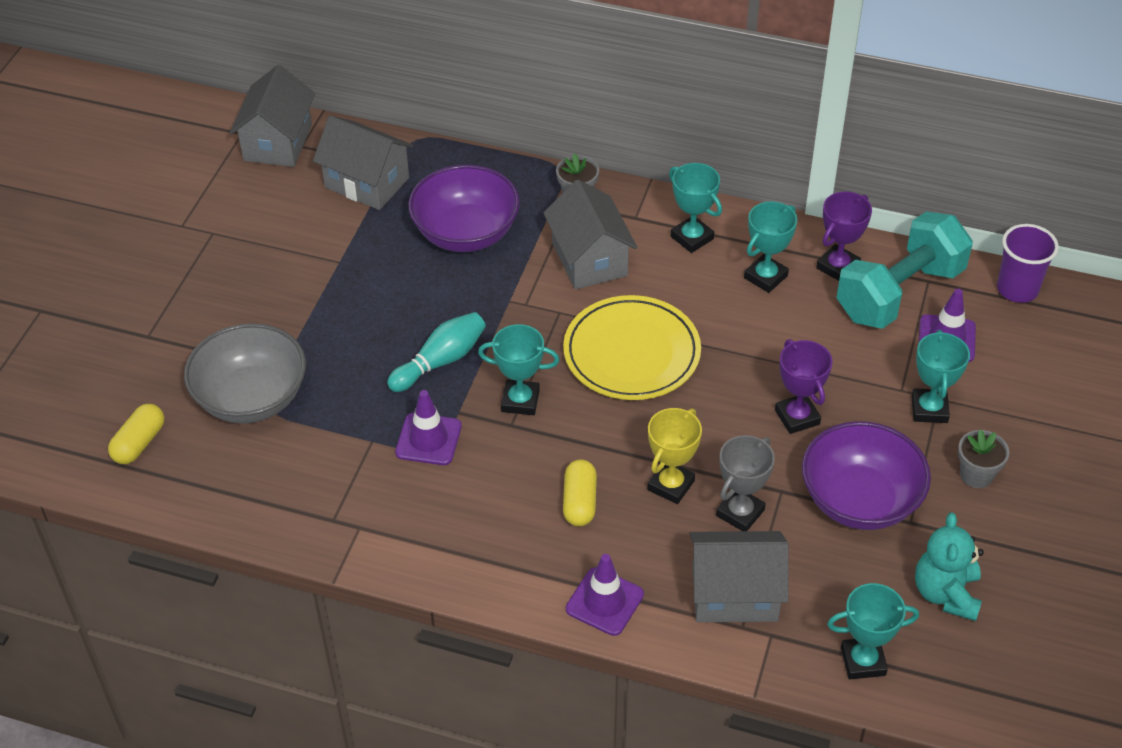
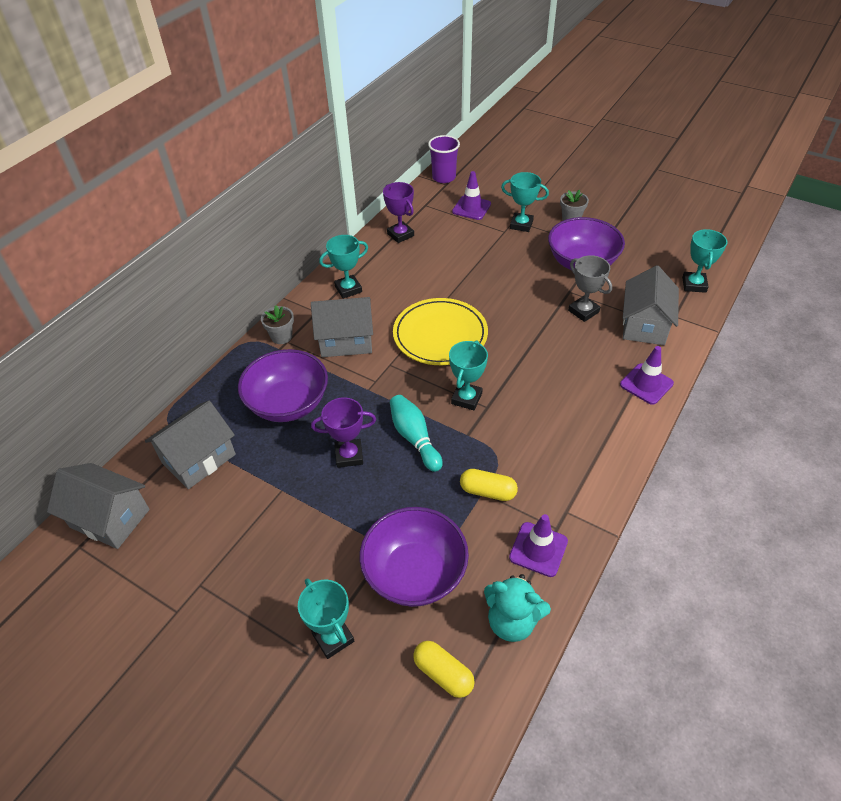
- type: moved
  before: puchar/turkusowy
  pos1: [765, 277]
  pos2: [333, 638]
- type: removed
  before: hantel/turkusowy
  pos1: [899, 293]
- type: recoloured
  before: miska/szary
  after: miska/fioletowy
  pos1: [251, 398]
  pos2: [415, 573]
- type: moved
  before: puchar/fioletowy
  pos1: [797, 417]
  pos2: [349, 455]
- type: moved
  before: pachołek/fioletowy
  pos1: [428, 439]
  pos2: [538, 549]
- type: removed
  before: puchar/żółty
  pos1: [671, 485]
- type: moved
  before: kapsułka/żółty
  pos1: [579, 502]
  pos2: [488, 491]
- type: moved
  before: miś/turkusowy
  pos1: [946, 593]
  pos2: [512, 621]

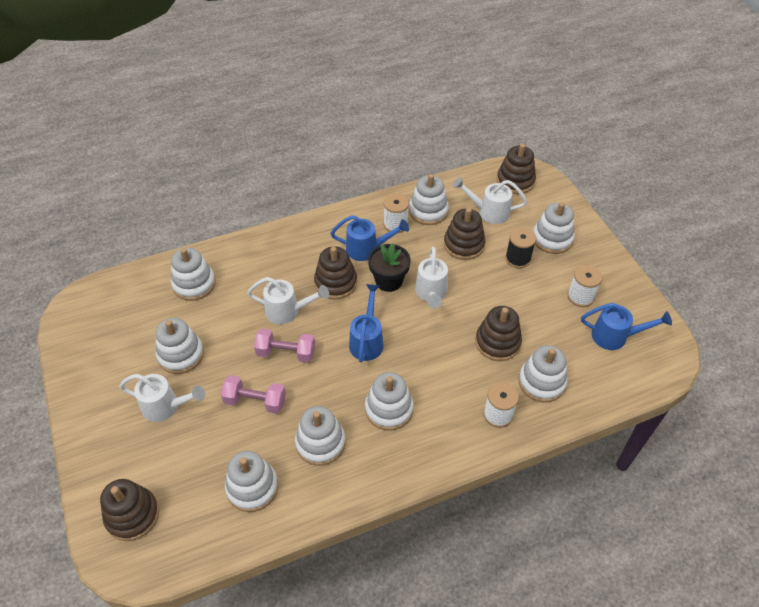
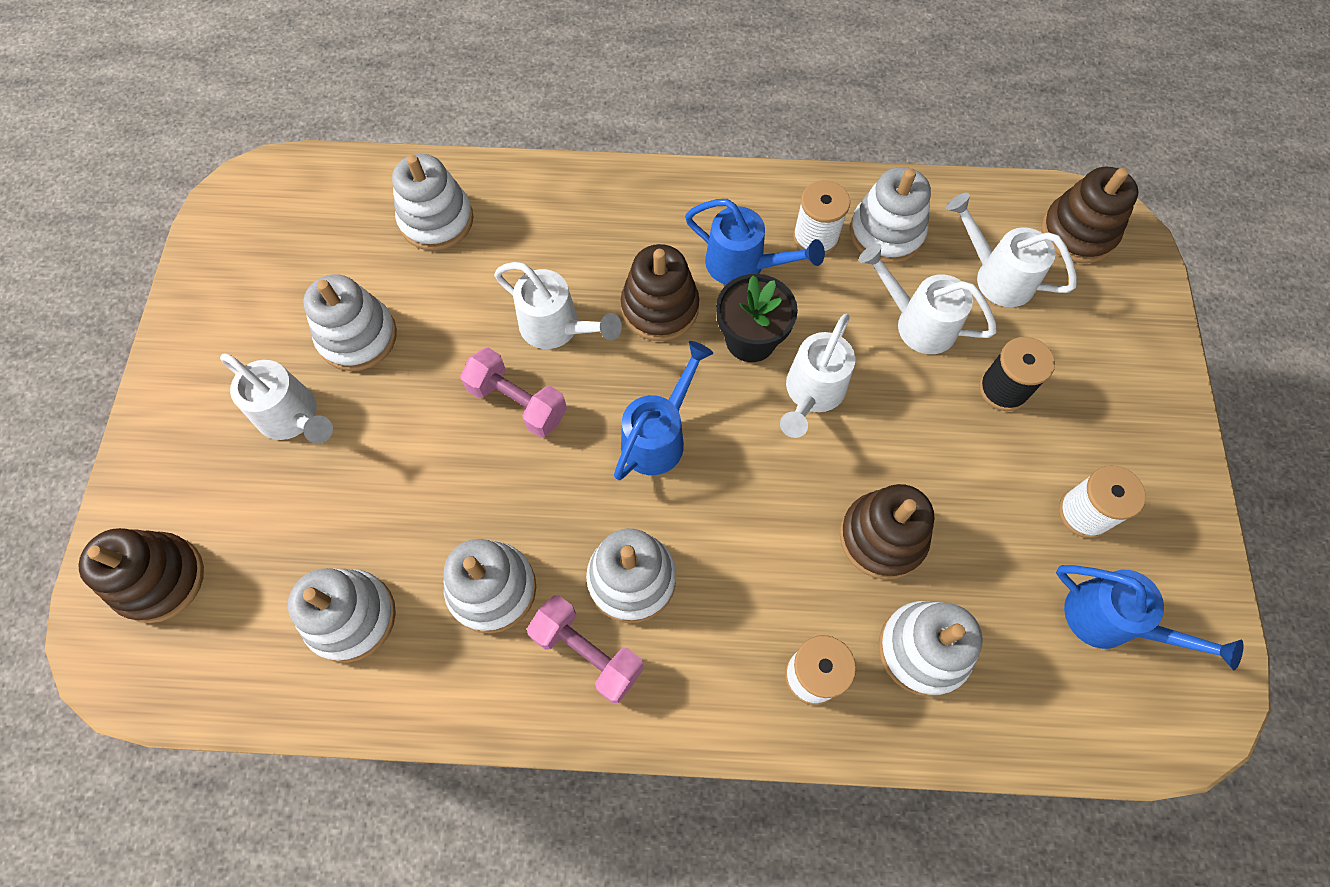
- type: removed
  before: zabawka nakładanka/biały
  pos1: [552, 239]
- type: replaced
  before: zabawka nakładanka/brązowy
  after: konewka/biały
  pos1: [464, 244]
  pos2: [917, 322]
- type: moved
  before: hantel/różowy
  pos1: [255, 401]
  pos2: [587, 653]

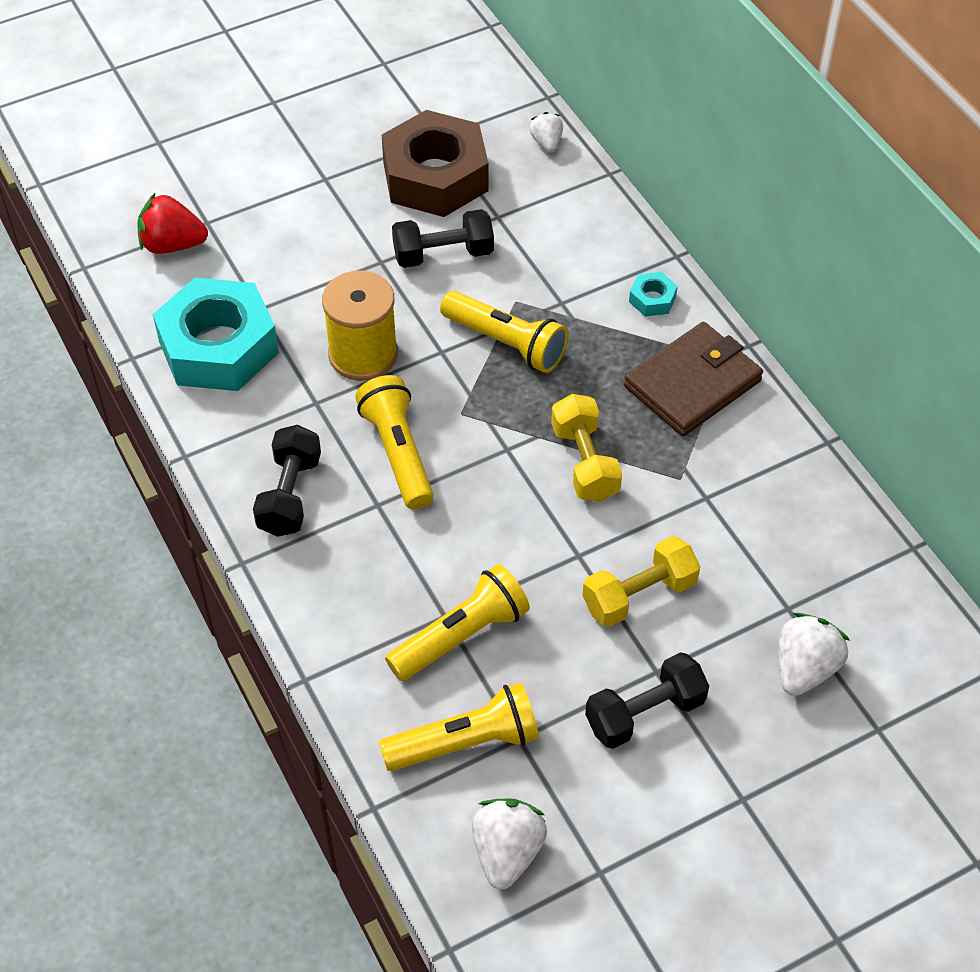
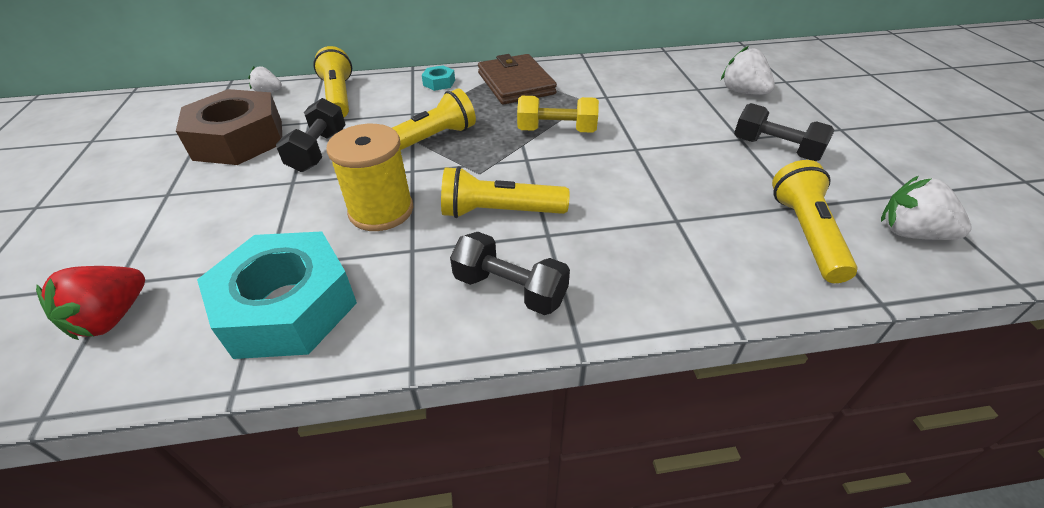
- type: removed
  before: hantel/żółty
  pos1: [639, 595]
- type: moved
  before: latarka/żółty
  pos1: [461, 636]
  pos2: [339, 97]
- type: turned
  before: hantel/czarny
  pos1: [645, 713]
  pos2: [775, 149]
  turn: -45

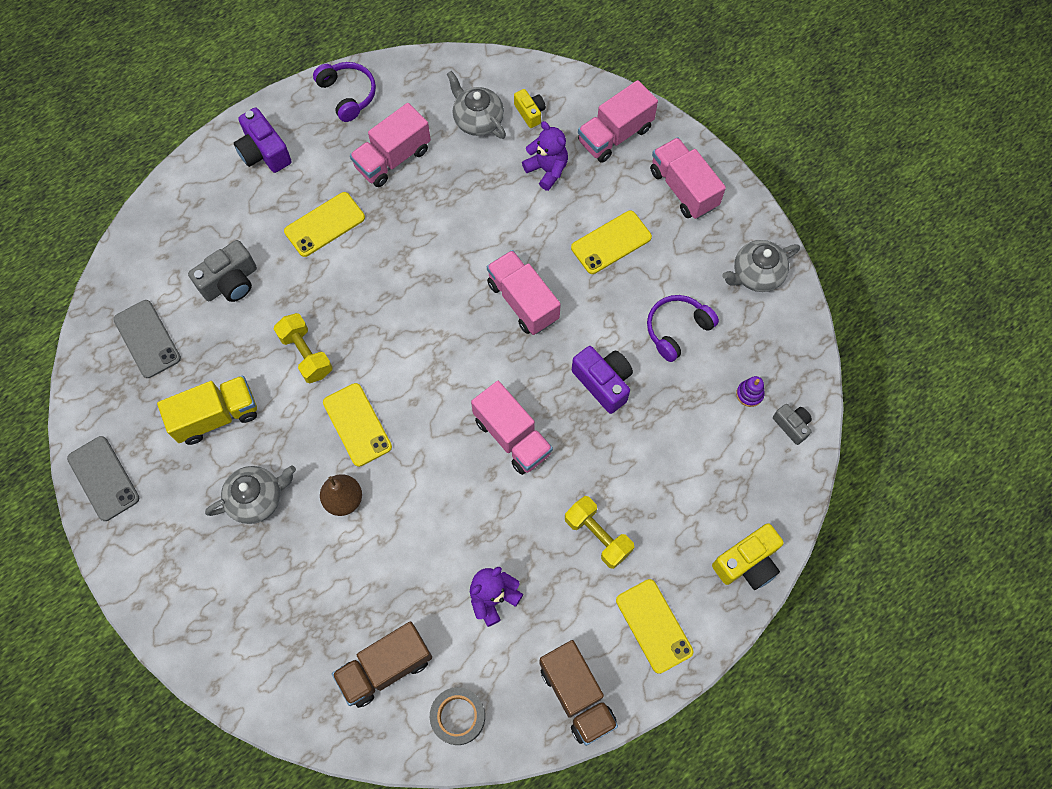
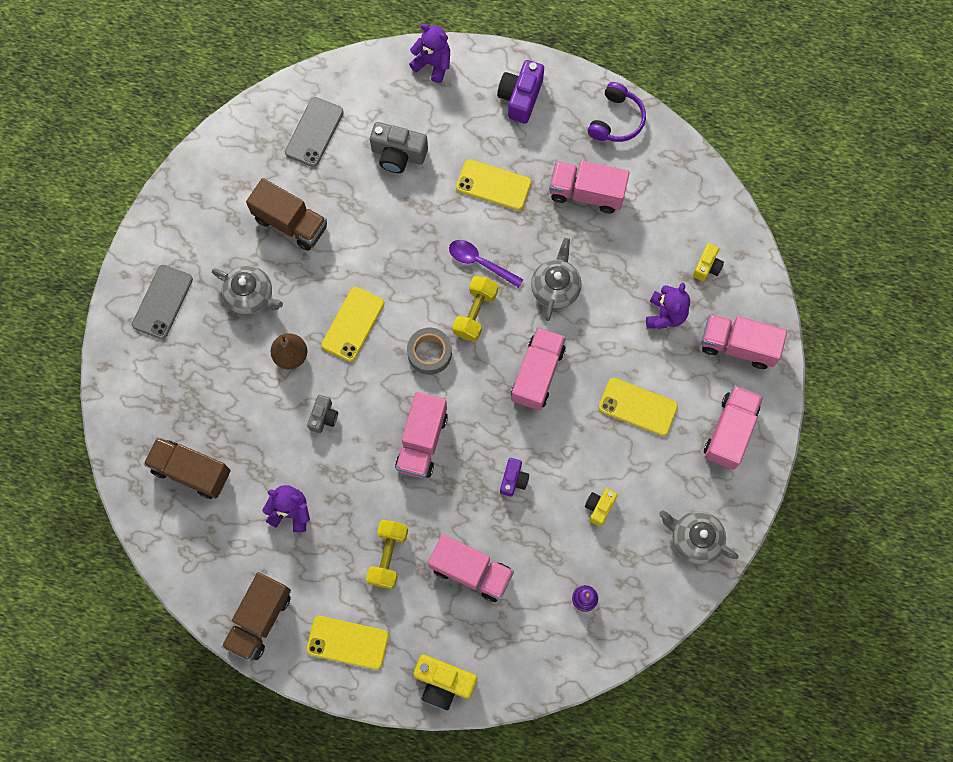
- type: moved
  before: imbryk/szary
  pos1: [477, 120]
  pos2: [555, 288]
- type: replaced
  before: słuchawki/fioletowy
  after: aparat fotograficzny/żółty
  pos1: [677, 329]
  pos2: [599, 507]
- type: moved
  before: hantel/żółty
  pos1: [306, 354]
  pos2: [475, 313]
- type: resized
  before: aparat fotograficzny/fioletowy
  pos1: [603, 382]
  pos2: [513, 480]
  scale: 0.6
- type: recoloured
  before: ciężarówka/żółty
  after: ciężarówka/brązowy
  pos1: [216, 416]
  pos2: [291, 223]
- type: moved
  before: aparat fotograficzny/szary
  pos1: [791, 425]
  pos2: [323, 417]
- type: moved
  before: telefon/szary
  pos1: [103, 478]
  pos2: [162, 302]
- type: turned
  before: telefon/żółty
  pos1: [654, 626]
  pos2: [347, 642]
  turn: 75
- type: moved
  before: taśma klejąca/szary
  pos1: [458, 716]
  pos2: [429, 353]
- type: added
  after: miś/fioletowy
  pos2: [433, 64]
- type: added
  after: łyżka/fioletowy
  pos2: [480, 262]
- type: added
  after: ciężarówka/różowy
  pos2: [471, 571]

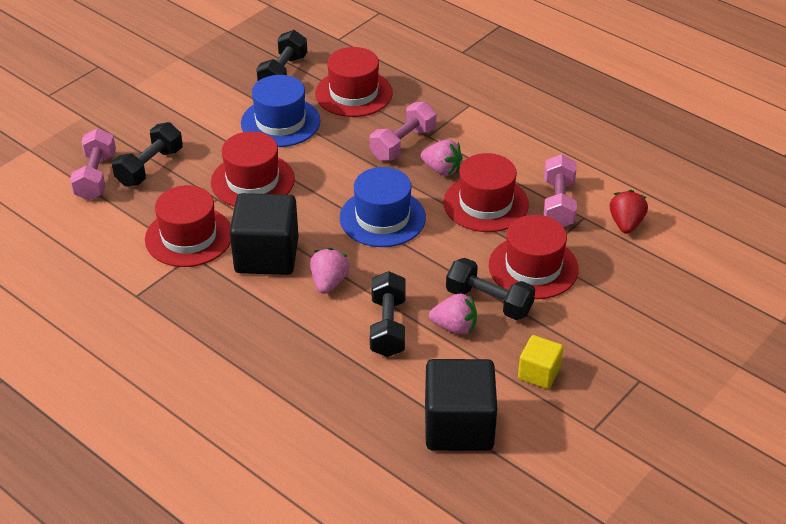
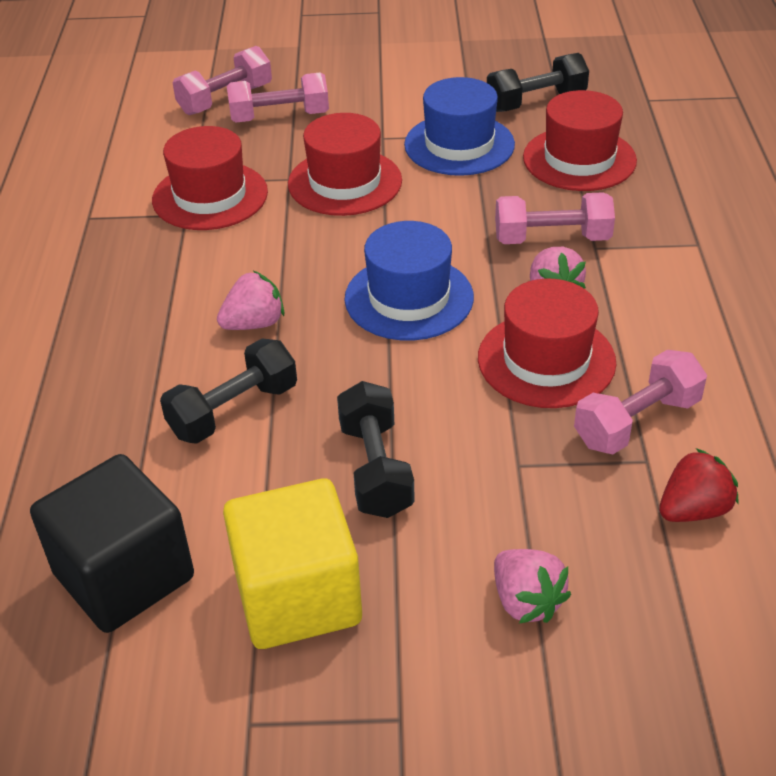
- type: recoloured
  before: hantel/czarny
  after: hantel/różowy
  pos1: [150, 167]
  pos2: [279, 117]
- type: removed
  before: sześcian/czarny
  pos1: [267, 255]
- type: removed
  before: kapelusz/czerwony
  pos1: [533, 267]
- type: moved
  before: truskawka/różowy
  pos1: [454, 327]
  pos2: [526, 601]
- type: resized
  before: sześcian/żółty
  pos1: [539, 373]
  pos2: [297, 596]
  scale: 1.86

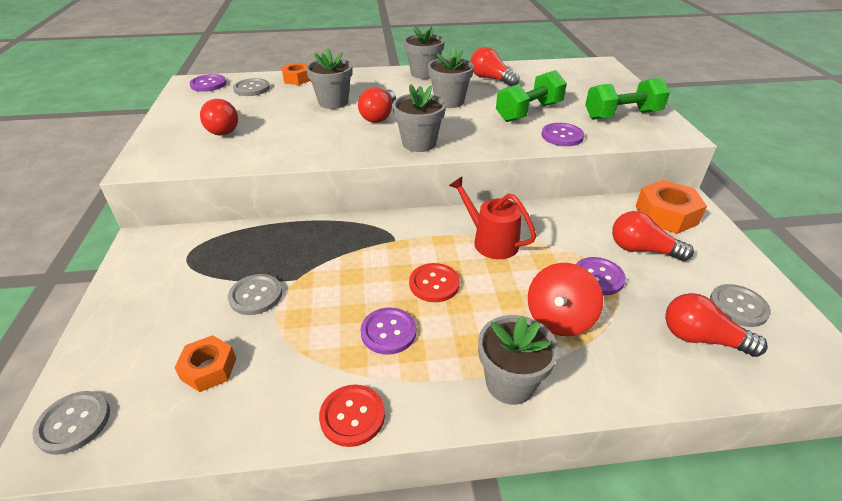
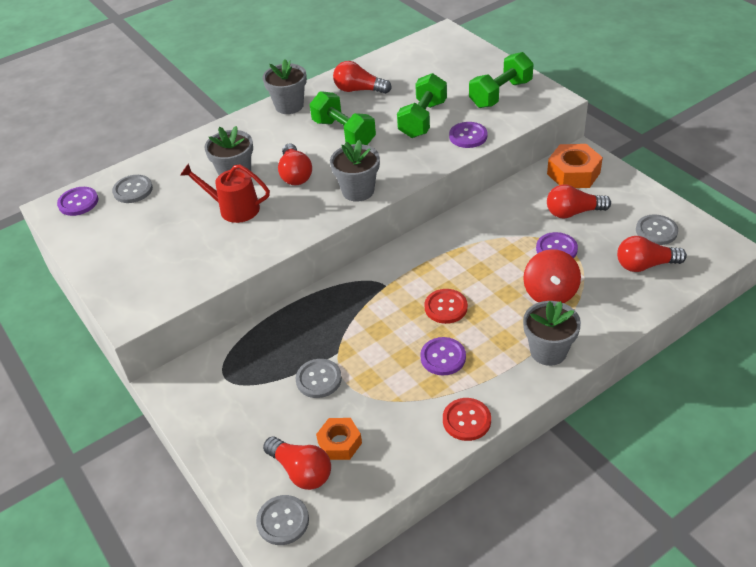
- type: replaced
  before: doniczka/szary
  after: hantel/zielony
  pos1: [449, 101]
  pos2: [344, 133]
- type: removed
  before: nakrętka/pomarańczowy
  pos1: [297, 79]
- type: moved
  before: żarówka/czerwony
  pos1: [222, 128]
  pos2: [301, 471]
- type: moved
  before: konewka/czerwony
  pos1: [491, 241]
  pos2: [234, 208]

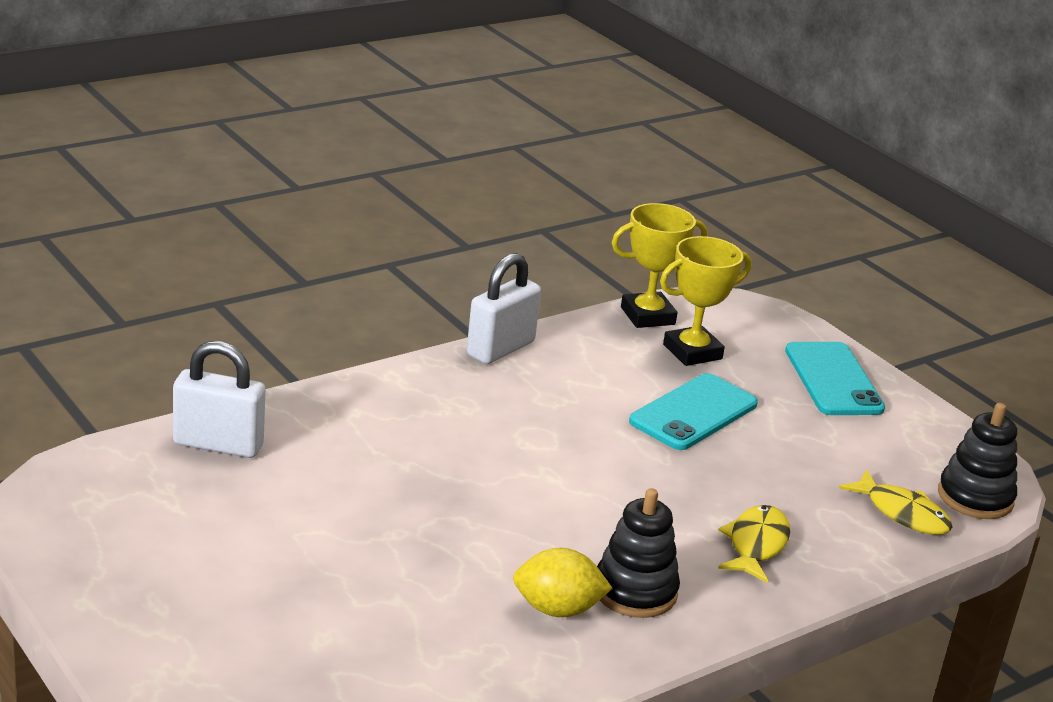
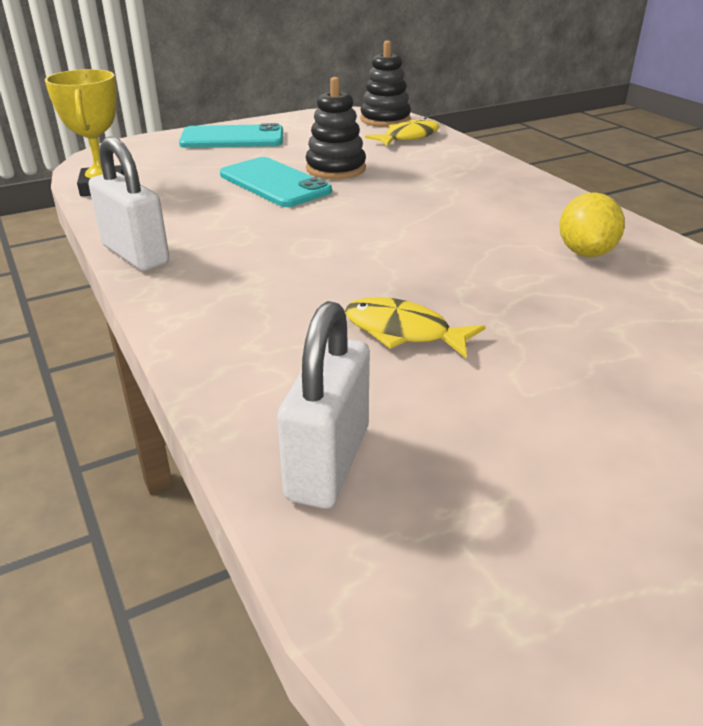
- type: removed
  before: puchar/żółty
  pos1: [692, 352]
- type: moved
  before: zabawka nakładanka/czarny
  pos1: [635, 591]
  pos2: [335, 169]
- type: moved
  before: ryba/żółty
  pos1: [756, 545]
  pos2: [403, 332]

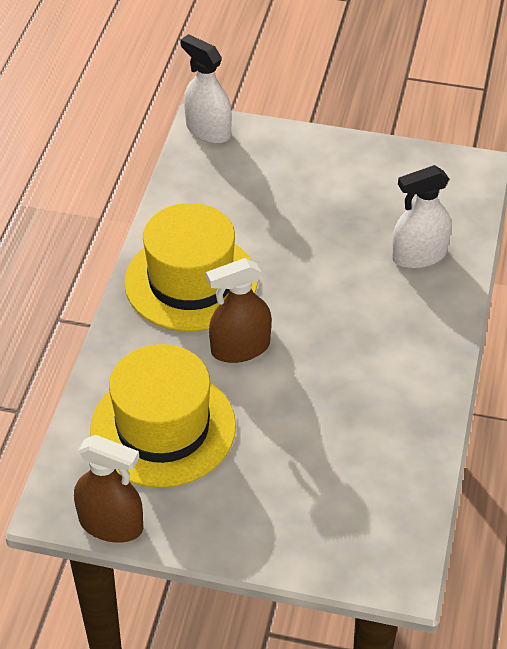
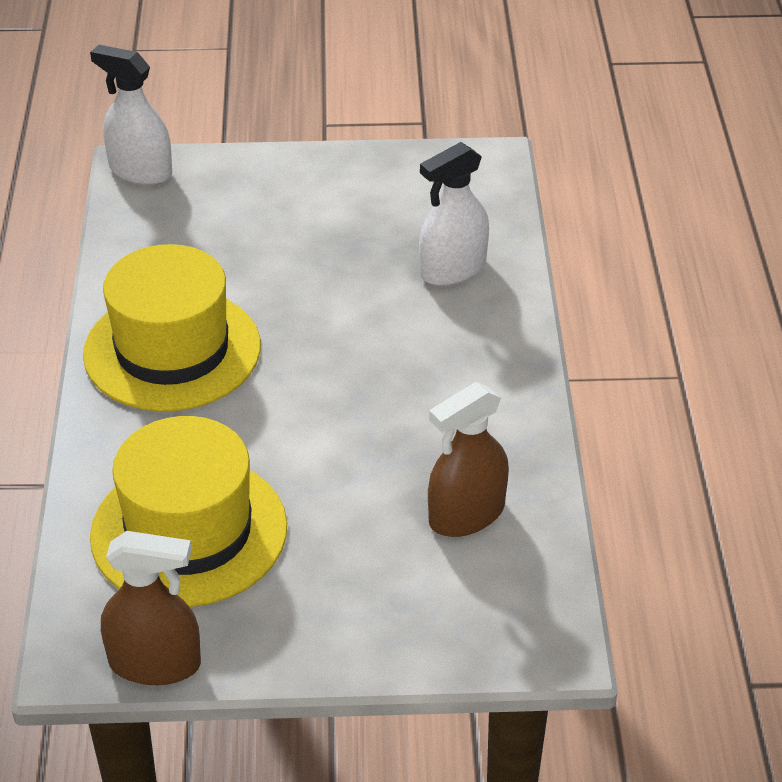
- type: moved
  before: spryskiwacz/brązowy
  pos1: [240, 348]
  pos2: [466, 514]

